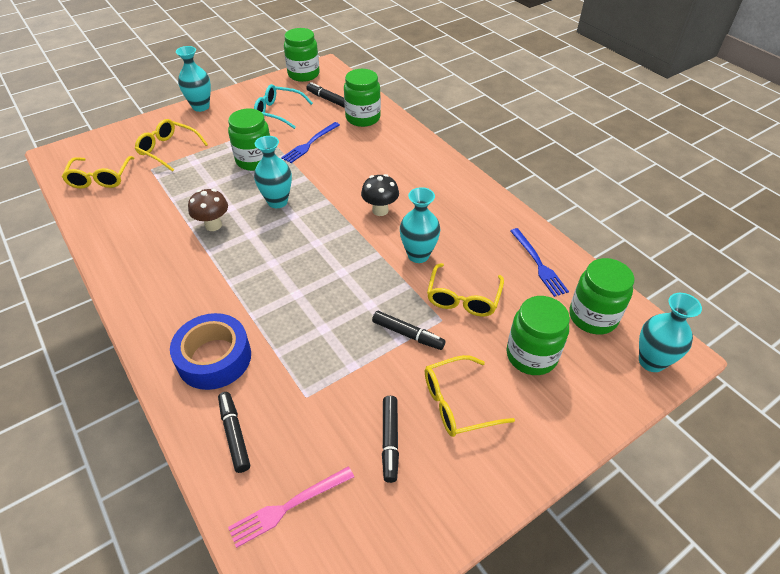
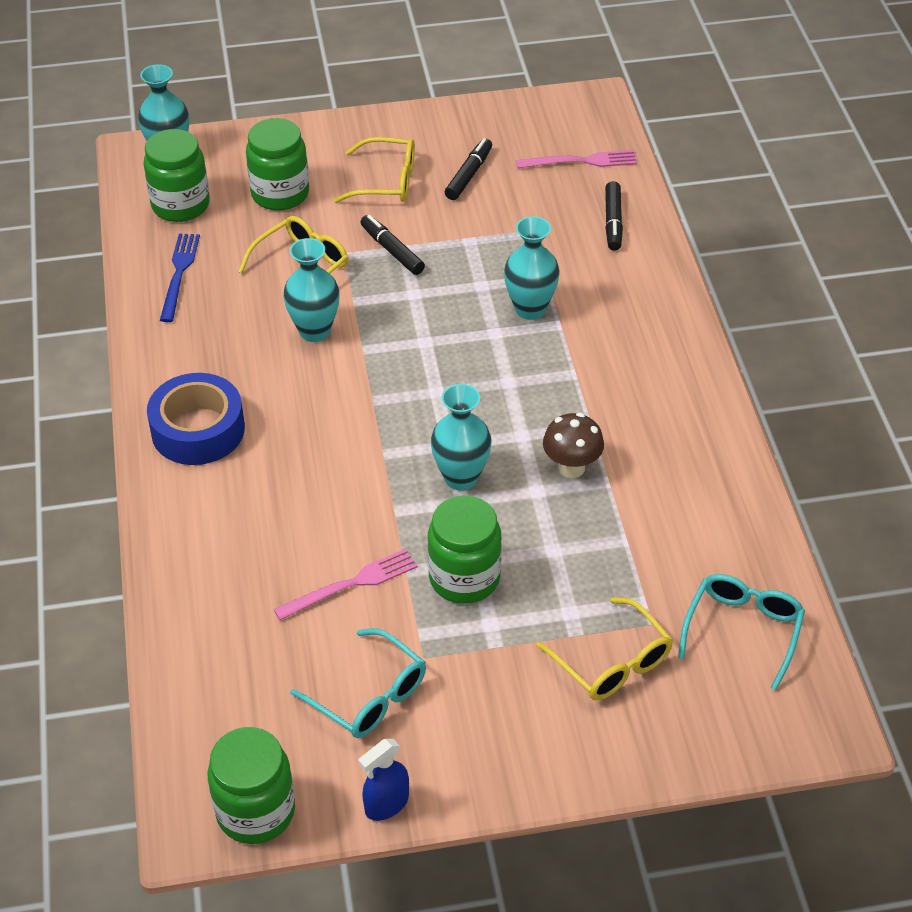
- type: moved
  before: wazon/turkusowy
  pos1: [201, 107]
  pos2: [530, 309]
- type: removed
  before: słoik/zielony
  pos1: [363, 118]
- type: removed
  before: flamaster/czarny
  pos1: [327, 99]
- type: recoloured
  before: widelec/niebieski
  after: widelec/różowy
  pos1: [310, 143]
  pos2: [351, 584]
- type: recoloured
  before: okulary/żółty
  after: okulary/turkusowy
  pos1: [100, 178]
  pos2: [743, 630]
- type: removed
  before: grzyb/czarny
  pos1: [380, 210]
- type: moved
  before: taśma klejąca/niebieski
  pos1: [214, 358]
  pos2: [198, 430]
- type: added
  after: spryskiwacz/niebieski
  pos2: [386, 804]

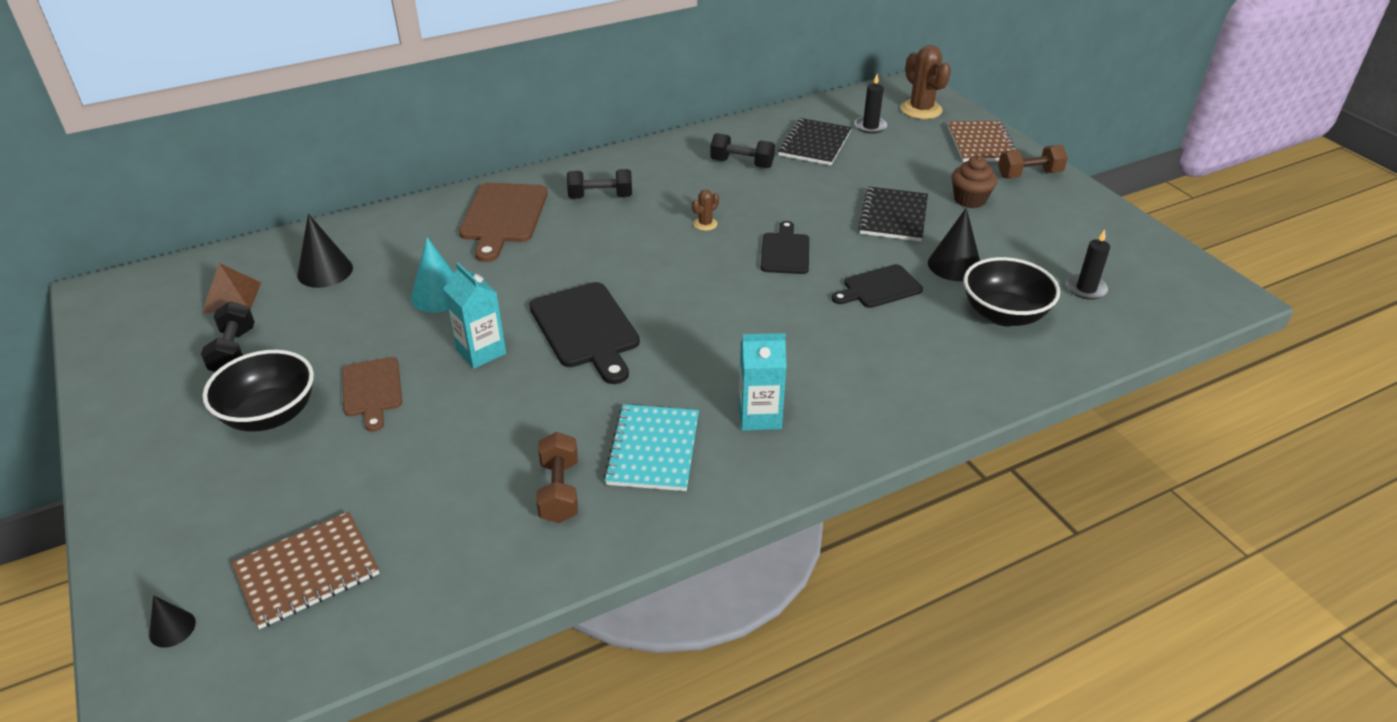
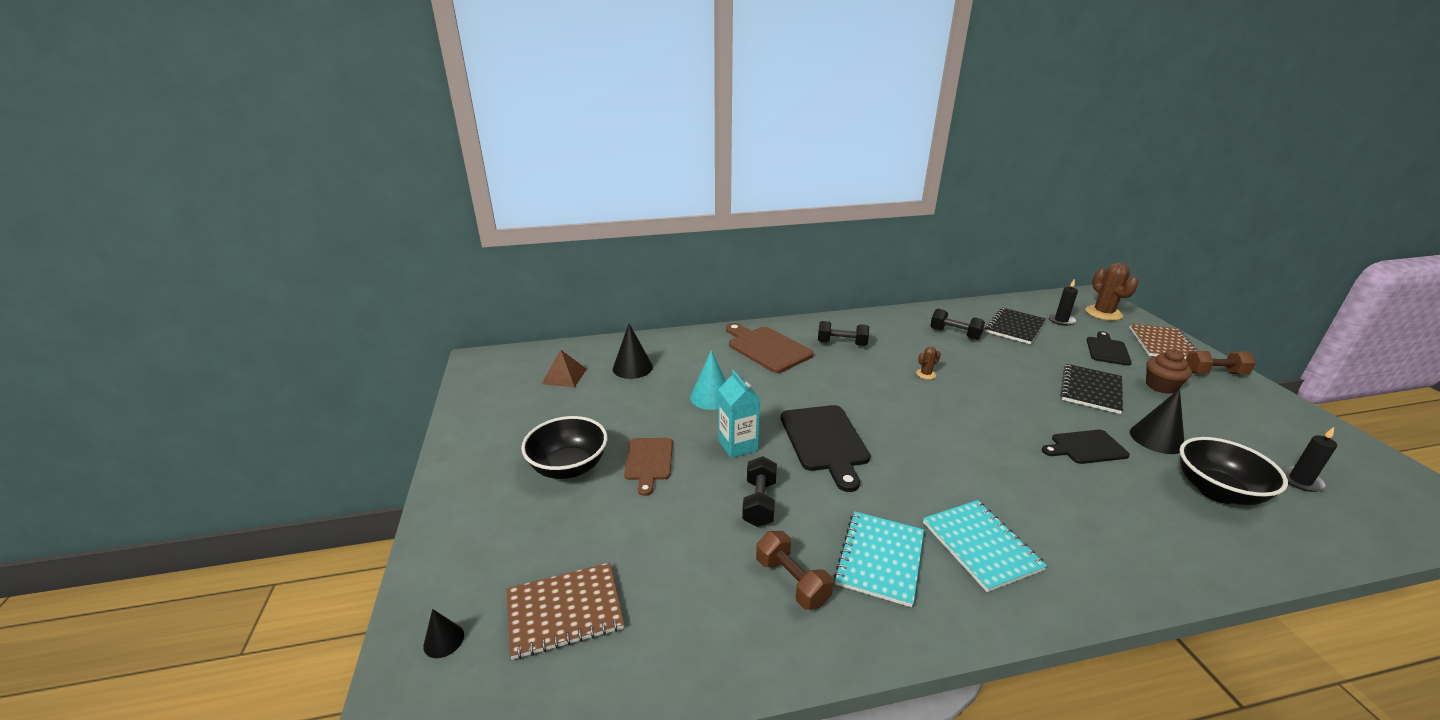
- type: turned
  before: deska do krojenia/brązowy
  pos1: [503, 217]
  pos2: [766, 348]
  turn: 120
- type: moved
  before: deska do krojenia/czarny
  pos1: [785, 251]
  pos2: [1107, 350]
- type: moved
  before: hantel/czarny
  pos1: [234, 351]
  pos2: [759, 503]
- type: replaced
  before: karton mleka/turkusowy
  after: zeszyt/turkusowy
  pos1: [759, 416]
  pos2: [981, 546]
- type: turned
  before: hantel/brązowy
  pos1: [559, 491]
  pos2: [792, 581]
  turn: -45

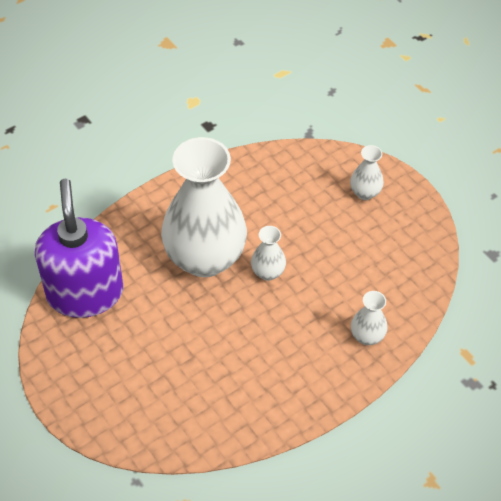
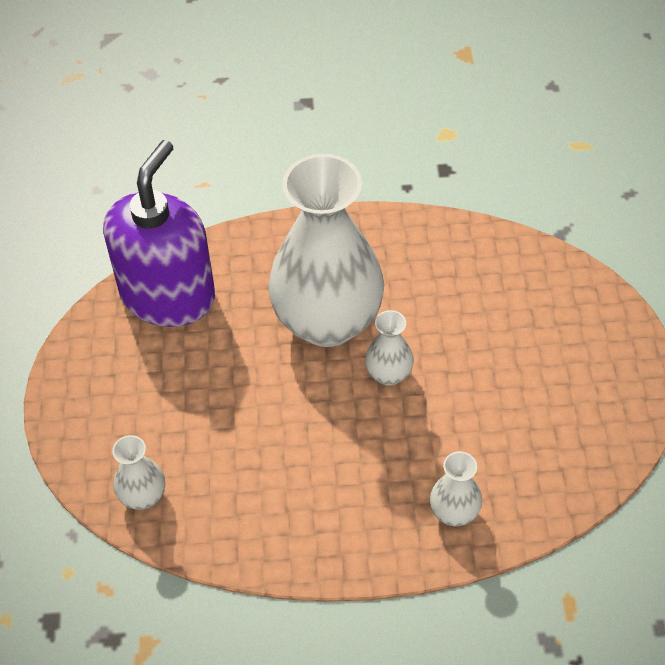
- type: moved
  before: wazon/biały
  pos1: [365, 193]
  pos2: [143, 496]

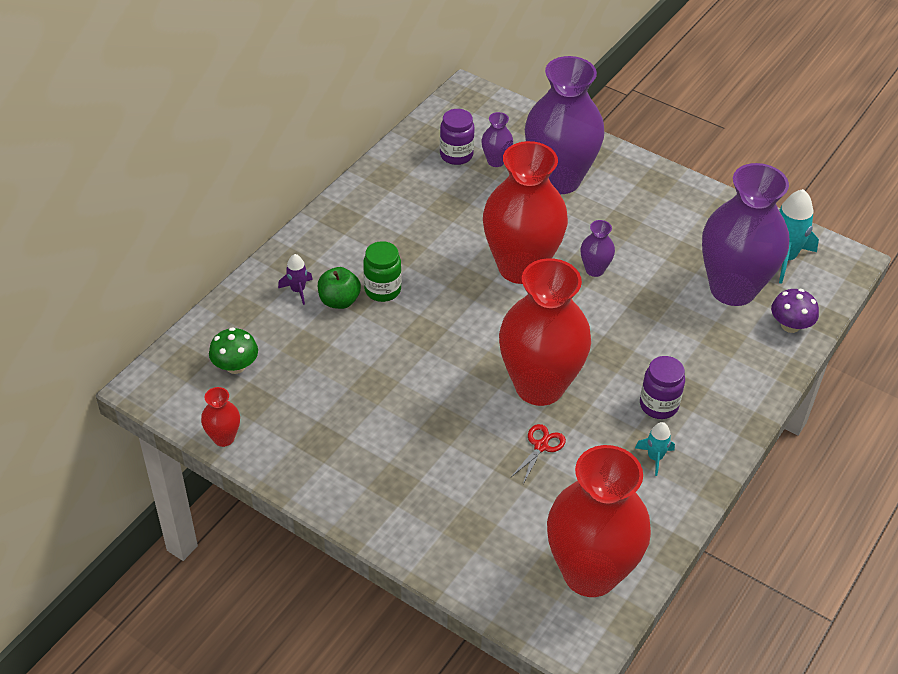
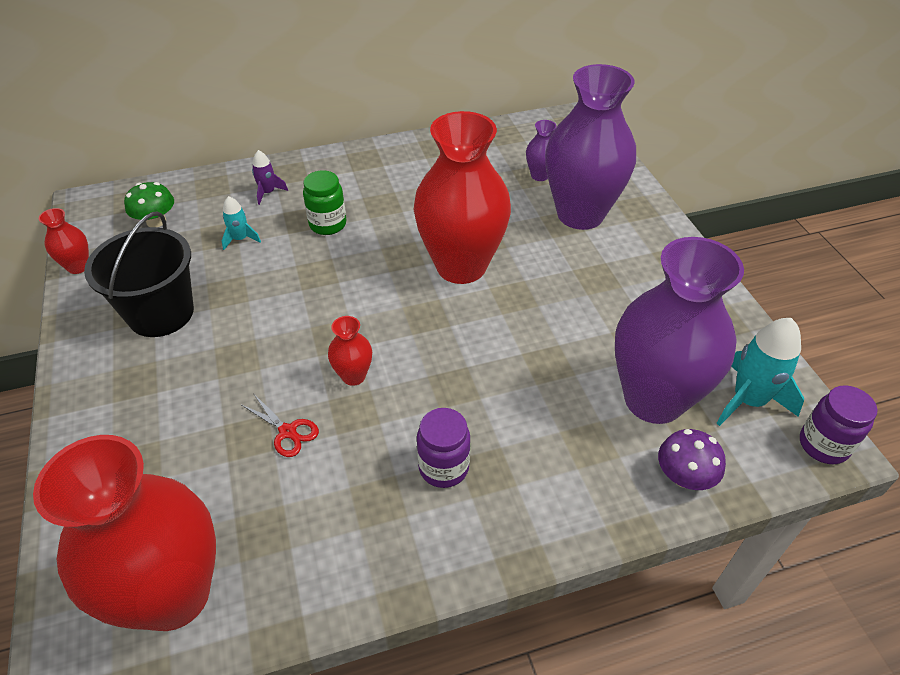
- type: moved
  before: słoik/fioletowy
  pos1: [456, 155]
  pos2: [823, 445]
- type: removed
  before: wazon/fioletowy
  pos1: [594, 270]
- type: resized
  before: wazon/czerwony
  pos1: [539, 386]
  pos2: [353, 376]
  scale: 0.41
- type: removed
  before: jabłko/zielony
  pos1: [339, 301]
- type: moved
  before: rakieta/turkusowy
  pos1: [655, 457]
  pos2: [240, 239]
- type: turned
  before: nożyczki/czerwony
  pos1: [541, 446]
  pos2: [287, 431]
  turn: 60
- type: added
  after: wiadro/czarny
  pos2: [161, 313]

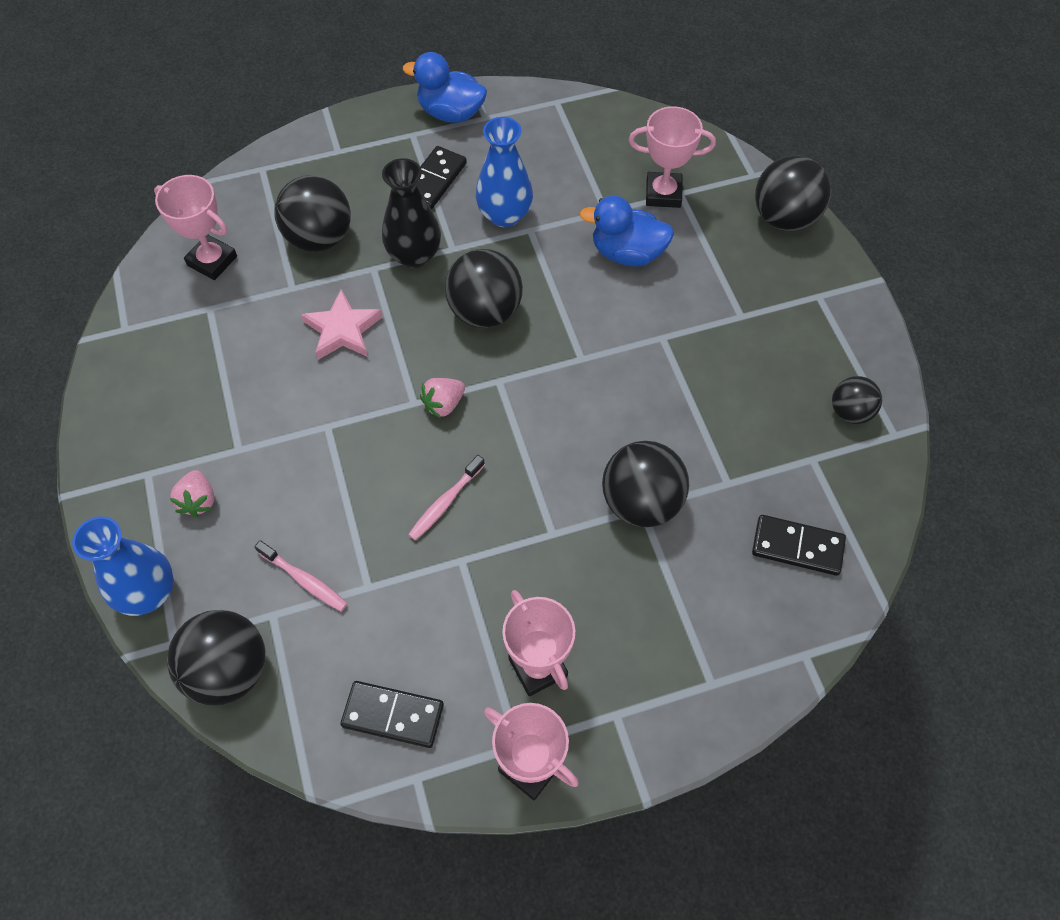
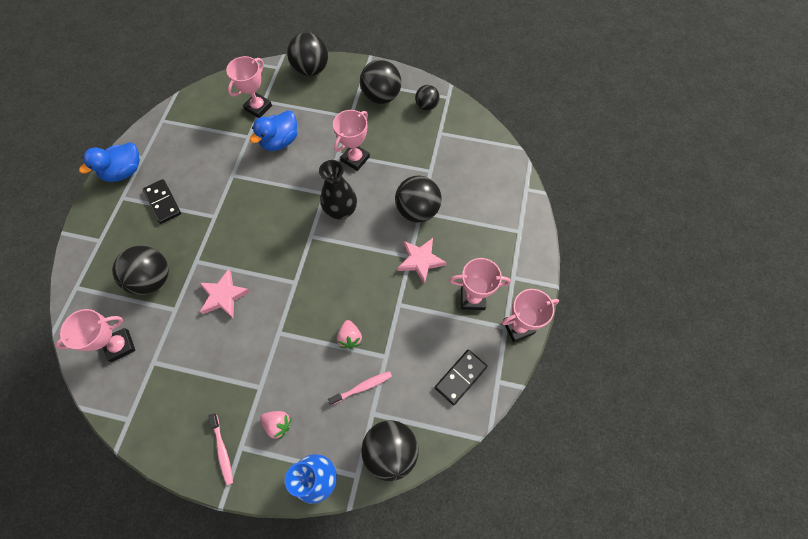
- type: removed
  before: wazon/niebieski
  pos1: [504, 215]
- type: moved
  before: wazon/czarny
  pos1: [414, 255]
  pos2: [341, 210]
- type: moved
  before: piłka/czarny
  pos1: [485, 311]
  pos2: [381, 96]
- type: moved
  before: truskawka/różowy
  pos1: [443, 404]
  pos2: [350, 338]
- type: moved
  before: szczoteczka do zębów/różowy
  pos1: [445, 502]
  pos2: [222, 451]
- type: removed
  before: kostka domina/czarny
  pos1: [797, 547]
- type: added
  after: puchar/różowy
  pos2: [355, 159]
- type: added
  after: gwiazda/różowy
  pos2: [420, 261]

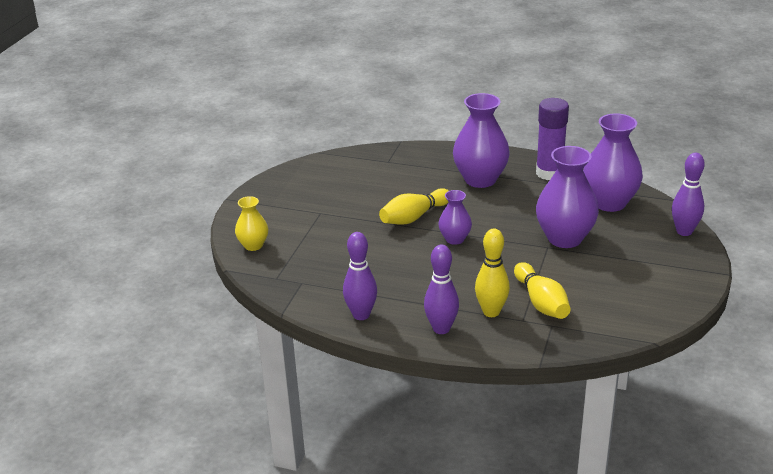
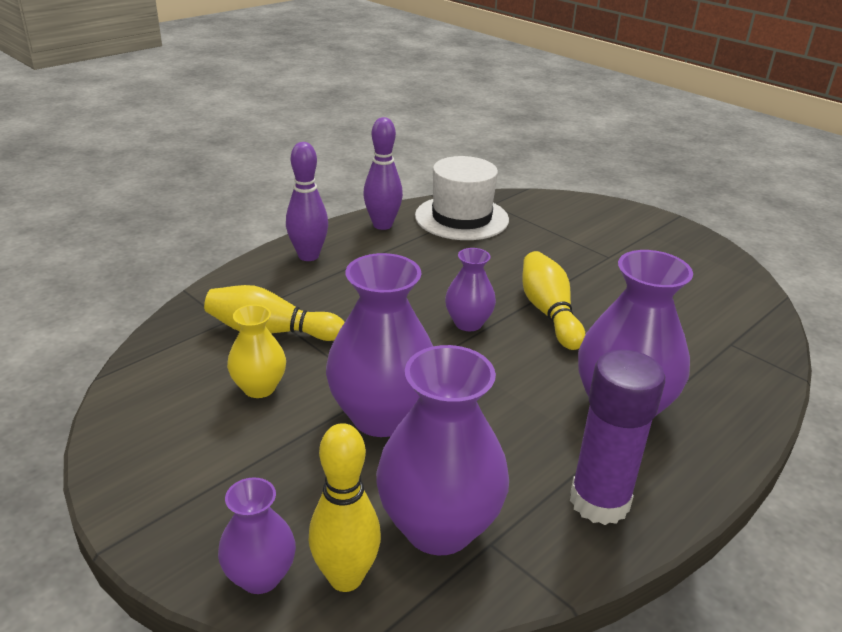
- type: replaced
  before: kręgiel/fioletowy
  after: wazon/fioletowy
  pos1: [684, 231]
  pos2: [260, 576]
- type: moved
  before: wazon/żółty
  pos1: [253, 245]
  pos2: [259, 388]
- type: moved
  before: kręgiel/żółty
  pos1: [491, 312]
  pos2: [345, 577]
- type: added
  after: kapelusz/biały
  pos2: [461, 218]

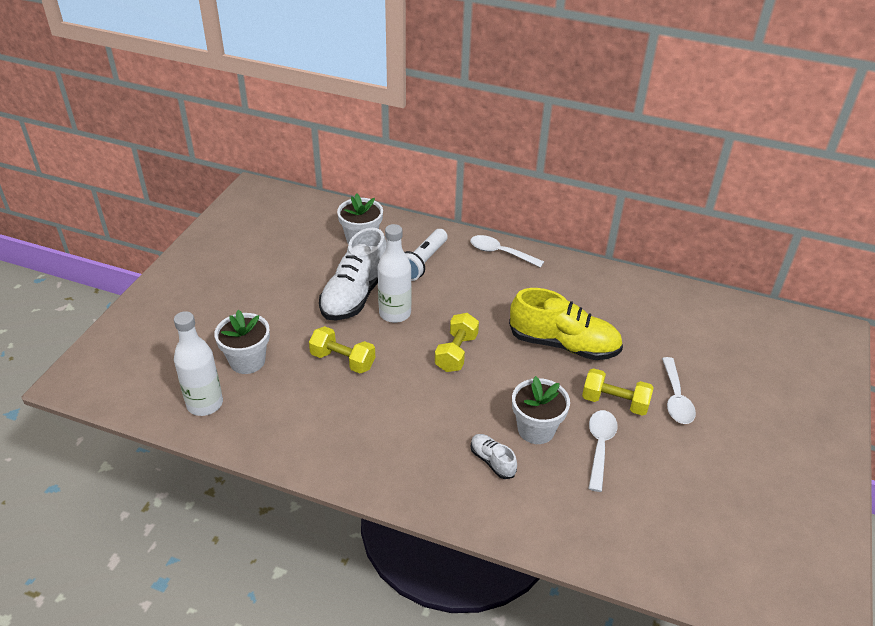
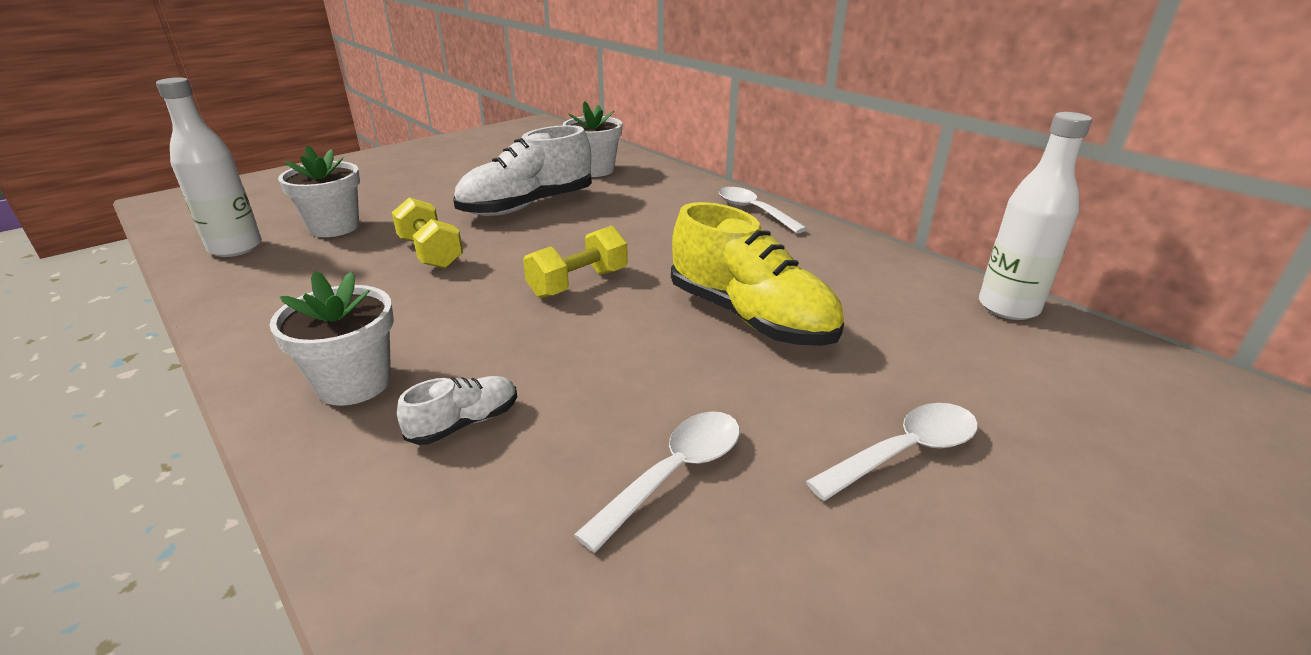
- type: moved
  before: butelka/biały
  pos1: [395, 313]
  pos2: [1008, 307]
- type: removed
  before: latarka/biały
  pos1: [423, 262]
- type: turned
  before: łyżka/biały
  pos1: [676, 398]
  pos2: [905, 452]
  turn: -150
- type: removed
  before: hantel/żółty
  pos1: [614, 402]
- type: moved
  before: doniczka/biały
  pos1: [536, 429]
  pos2: [354, 383]
- type: turned
  before: but/biały
  pos1: [492, 461]
  pos2: [465, 423]
  turn: 60

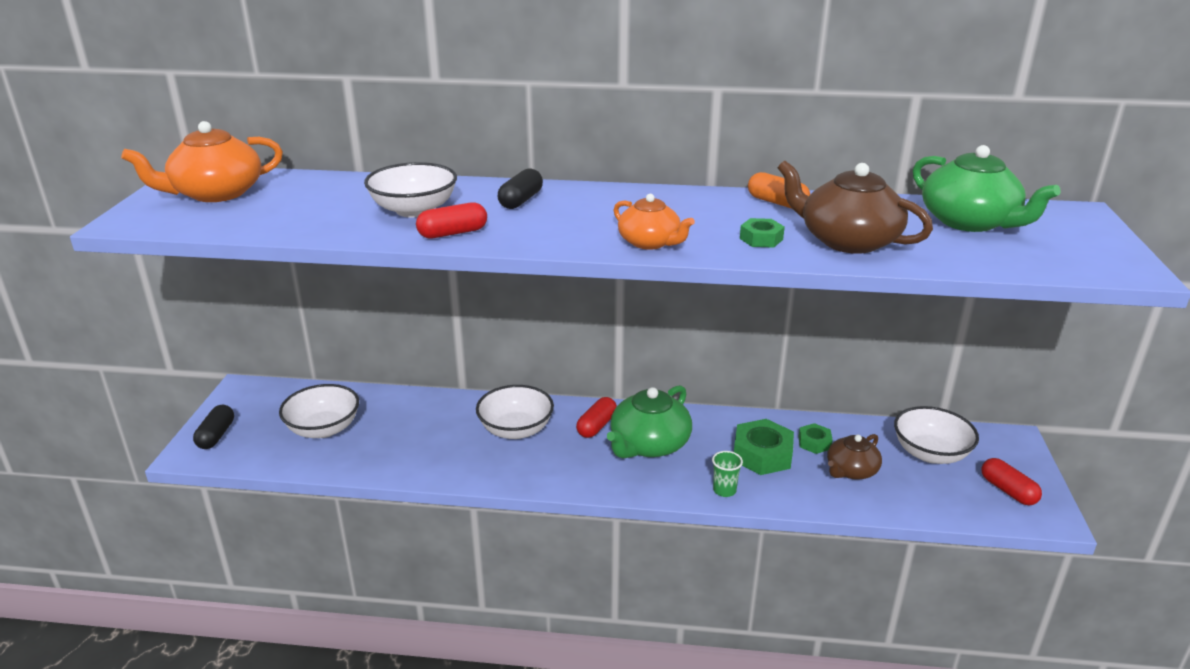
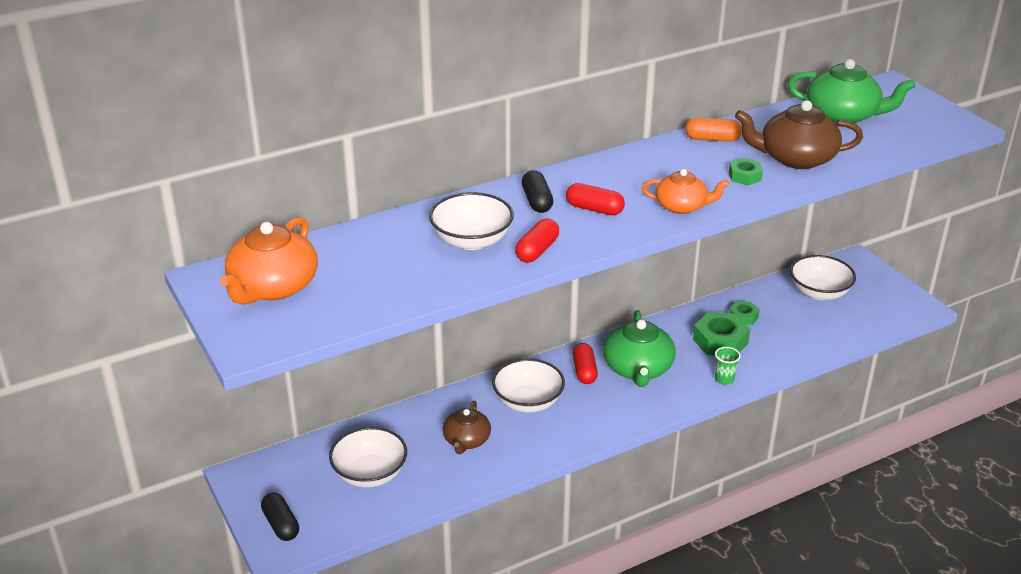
- type: moved
  before: imbryk/brązowy
  pos1: [851, 470]
  pos2: [466, 440]
- type: moved
  before: kapsułka/czerwony
  pos1: [1008, 491]
  pos2: [594, 209]

